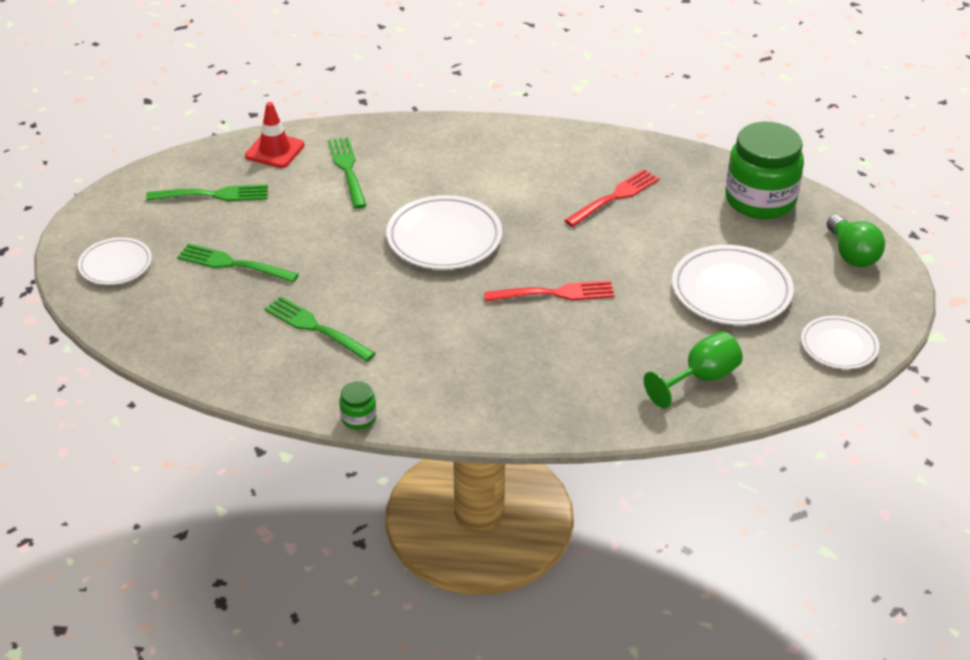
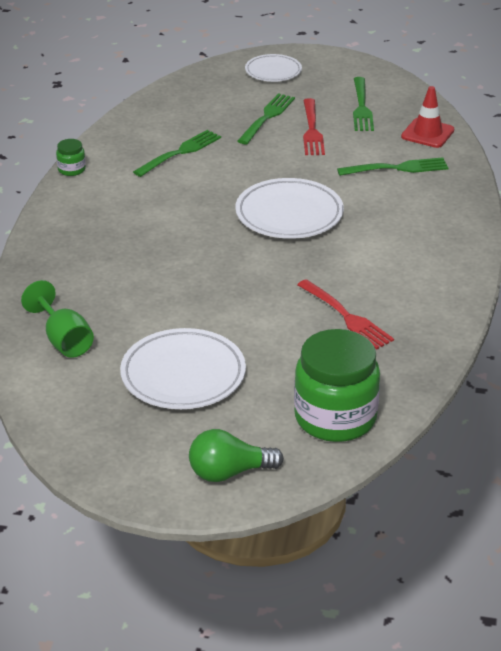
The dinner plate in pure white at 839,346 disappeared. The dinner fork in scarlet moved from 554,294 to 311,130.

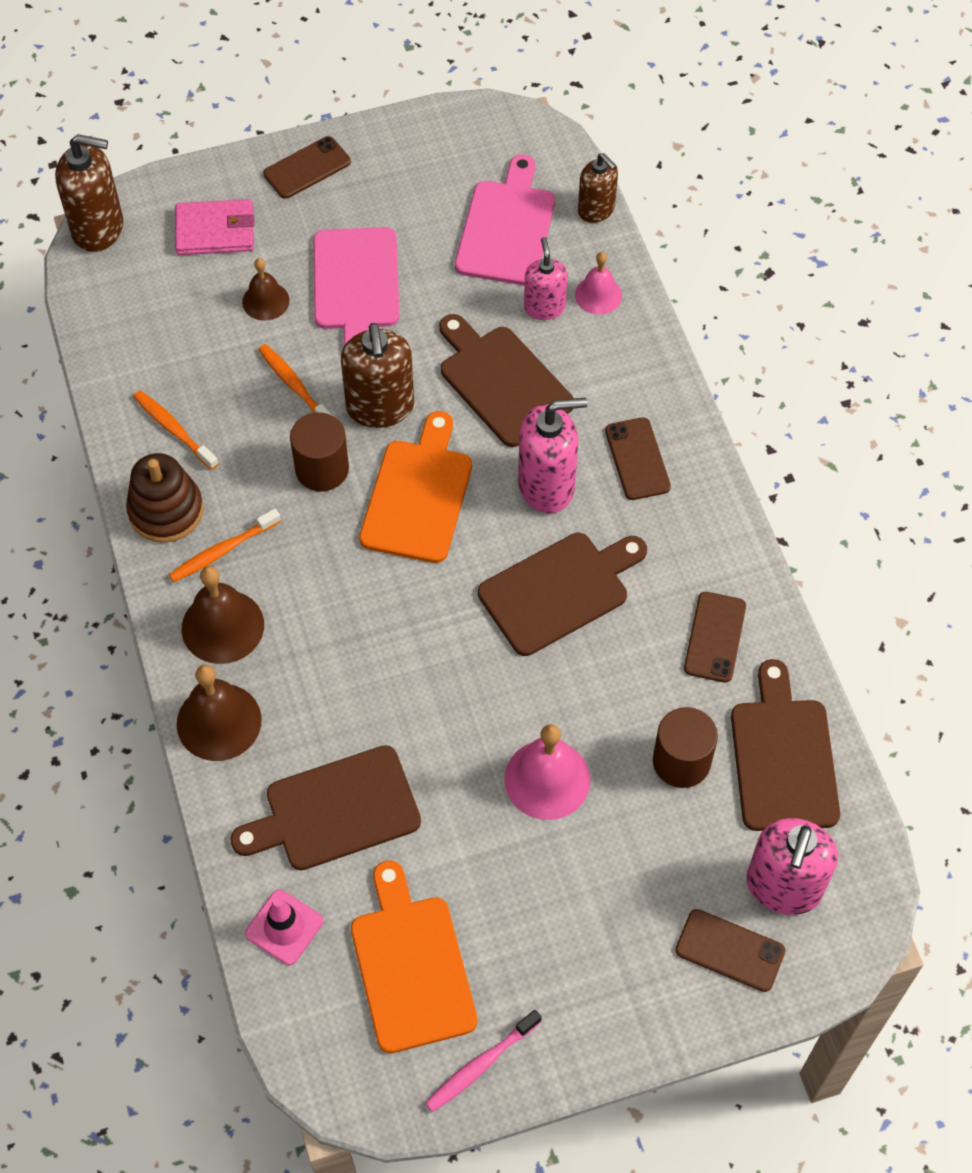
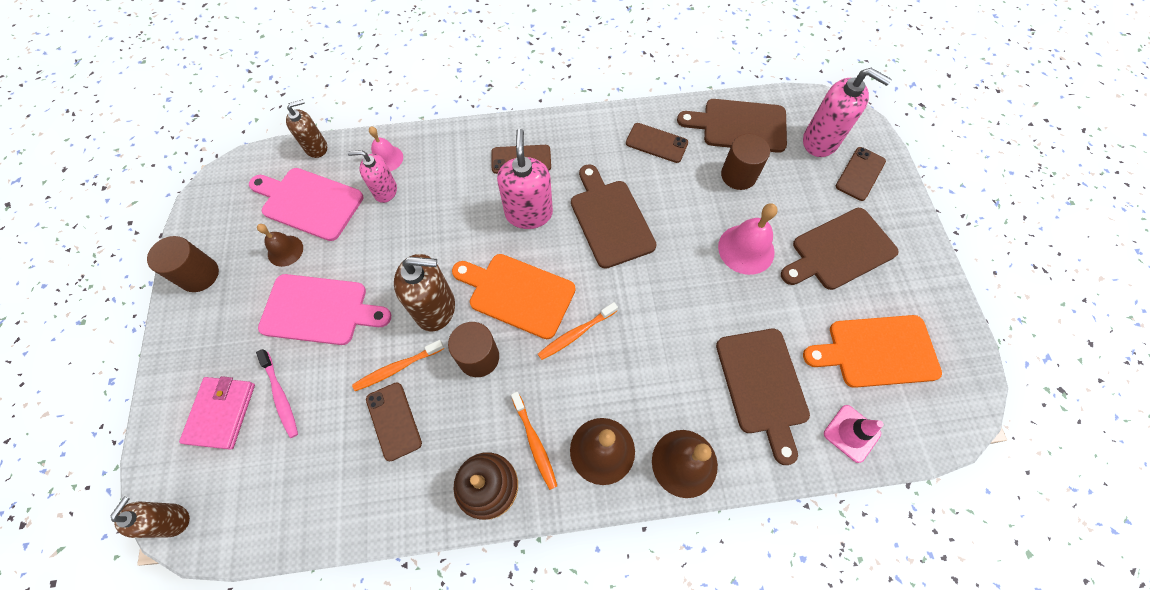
The cylinder in dark brown at 199,275 appeared. The toothbrush in orange-coloured moved from 174,429 to 576,334. The hand bell in dark brown moved from 265,301 to 285,250. The smartphone in dark brown moved from 307,168 to 393,421. The toothbrush in rosy moved from 480,1065 to 280,396. The cutting board in dark brown moved from 502,382 to 839,251. The soap dispenser in dark brown at 98,228 changed to 0.63 times the size.

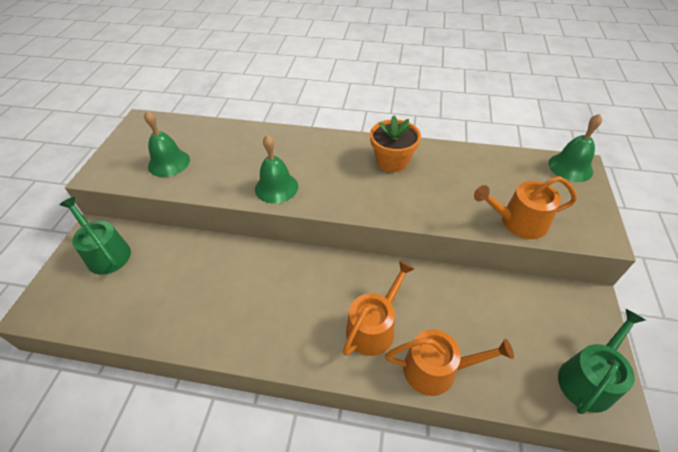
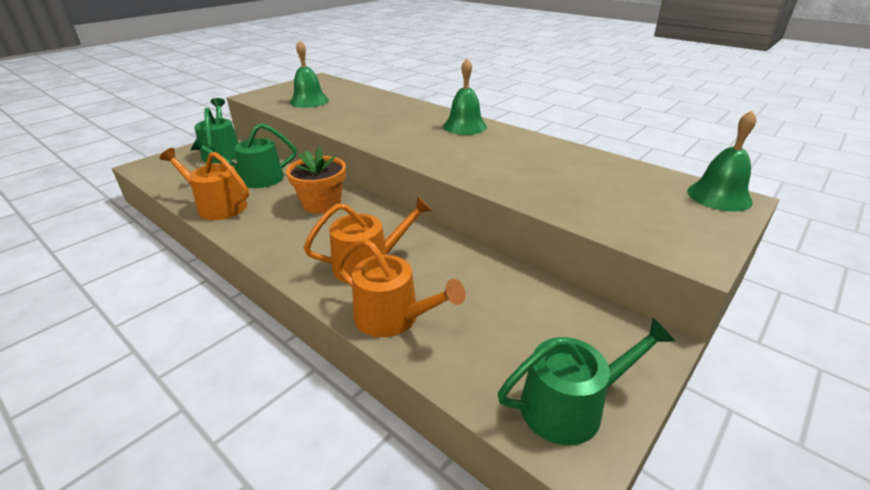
The watering can in leaf-green at 255,179 appeared. The hand bell in leaf-green moved from 276,187 to 465,126. The flower pot in orange-coloured moved from 392,161 to 322,204. The watering can in orange-coloured moved from 518,222 to 217,206.

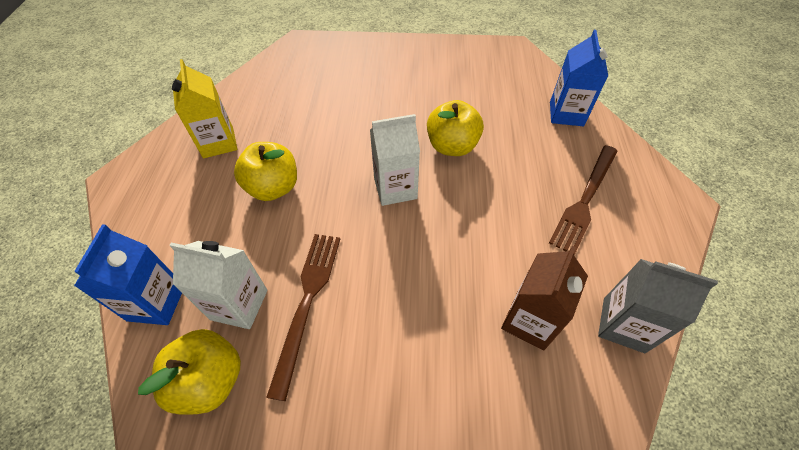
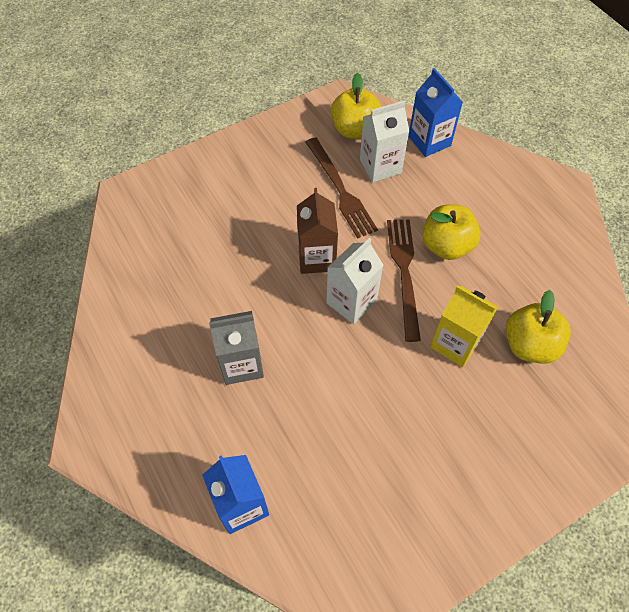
The juice carton in golden moved from 218,143 to 455,343. The apple in golden moved from 452,146 to 529,345. The juice carton in dark brown moved from 529,321 to 316,258. The dinner fork in dark brown moved from 585,200 to 404,273. The juice carton in gray moved from 623,324 to 241,364.

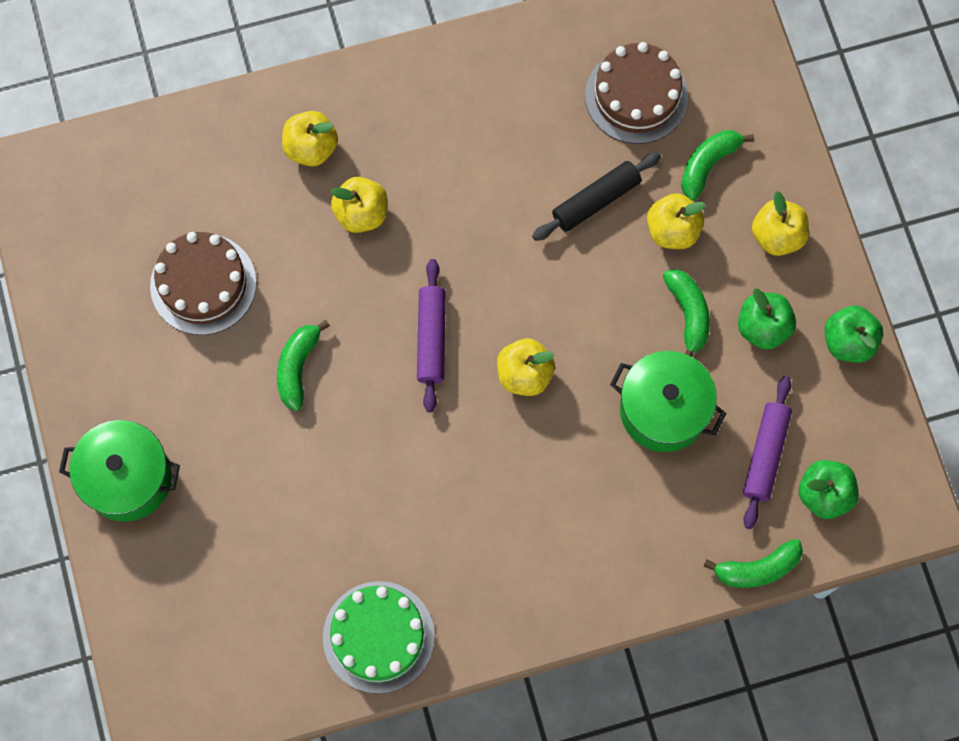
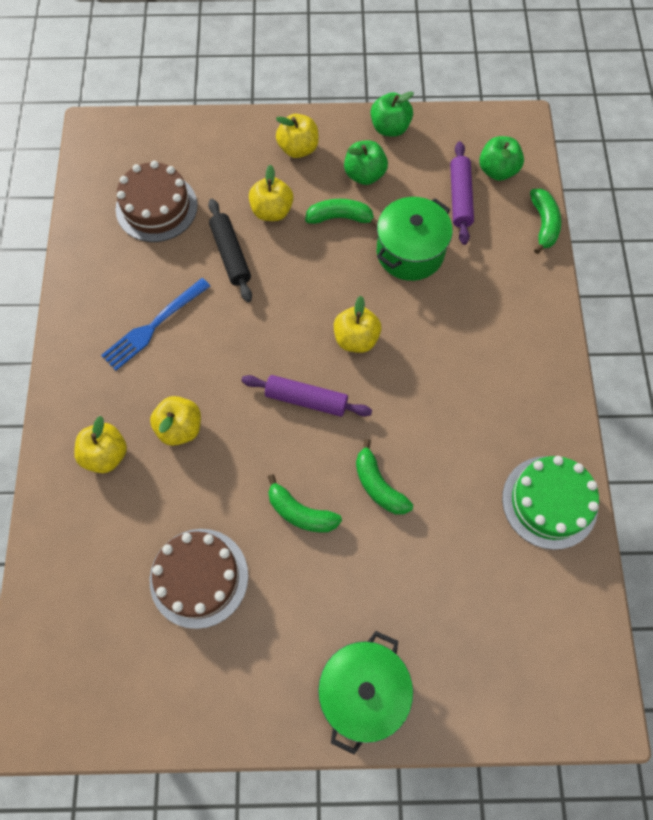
The dinner fork in cobalt at 153,326 appeared. The banana in leaf-green moved from 708,164 to 378,485. The rolling pin in violet at 765,454 turned 60 degrees clockwise.

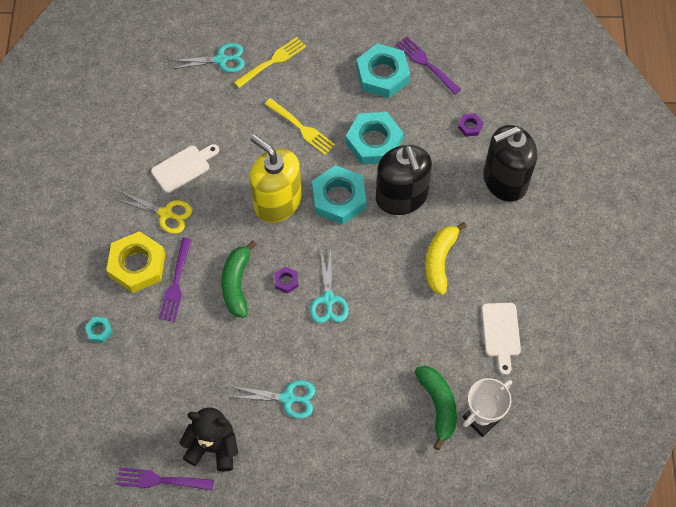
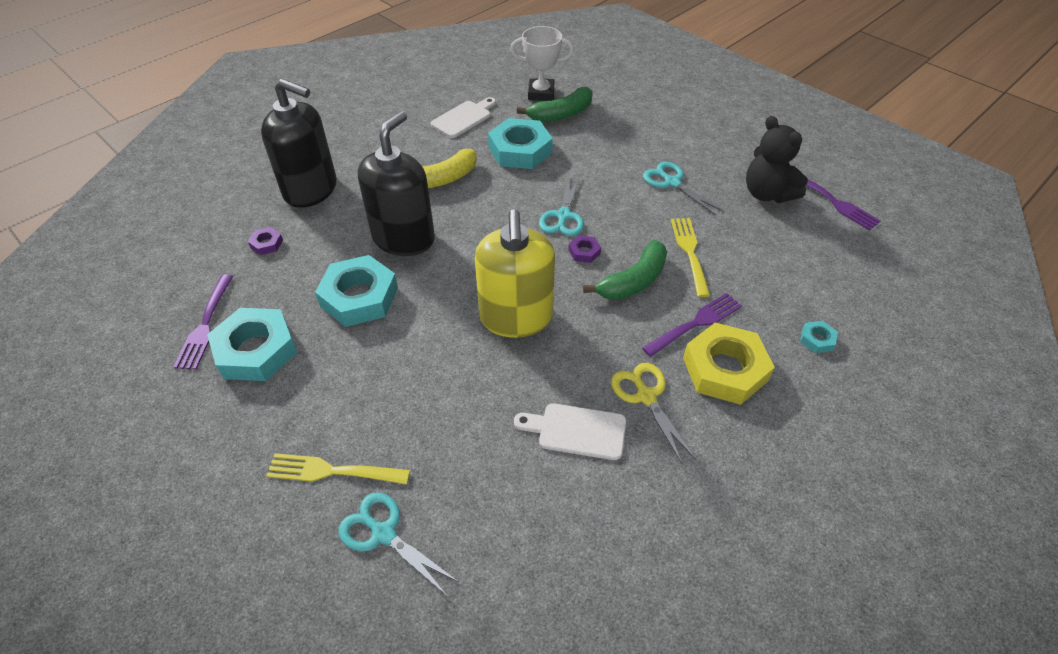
The dinner fork in golden moved from 301,128 to 690,253. The hexagon nut in turquoise moved from 339,198 to 520,150. The pair of scissors in turquoise at 328,299 turned 150 degrees clockwise. The banana in leaf-green at 438,405 turned 150 degrees counterclockwise.

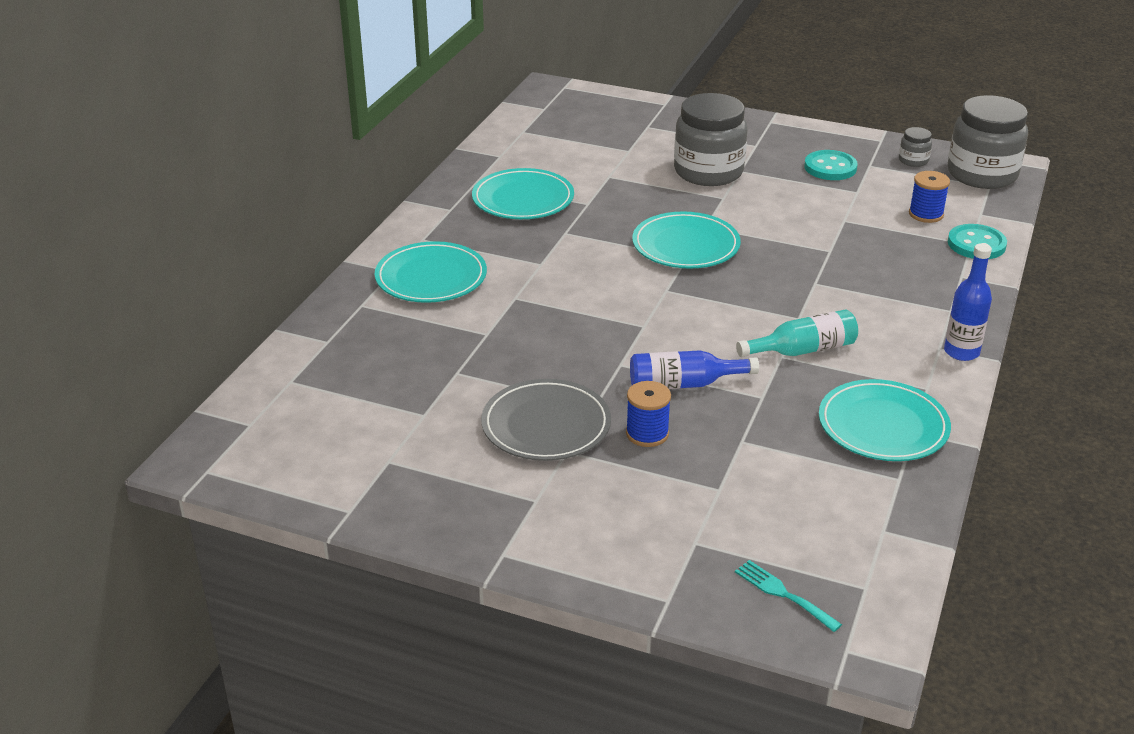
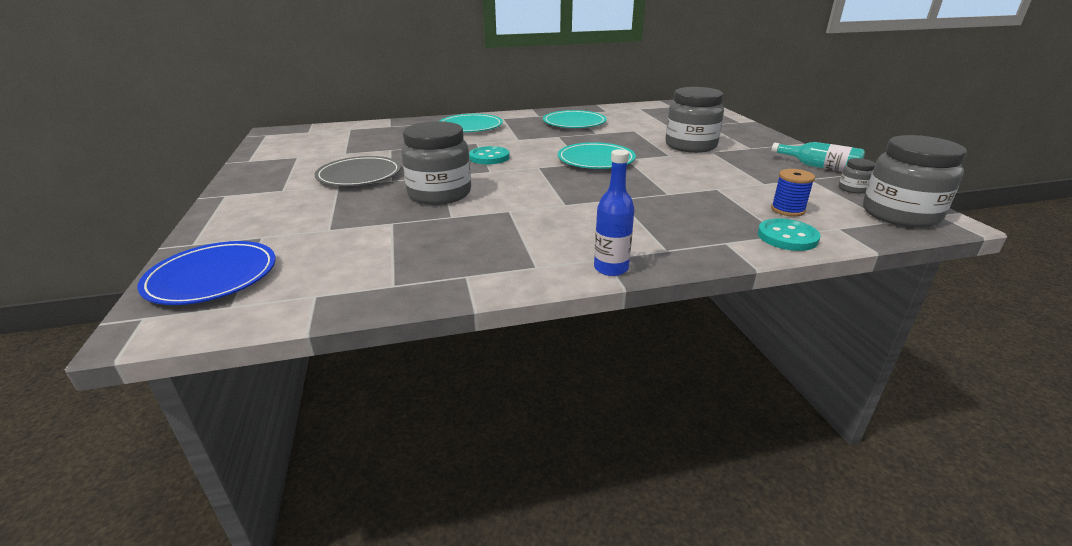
The bobbin in cobalt at 647,434 disappeared. The dinner plate in turquoise at 883,426 disappeared. The drink bottle in turquoise moved from 803,350 to 819,167. The button in turquoise moved from 830,167 to 489,157. The drink bottle in cobalt at 683,384 was replaced by the preserve jar in gray at 439,194. The dinner fork in turquoise at 783,593 was replaced by the dinner plate in cobalt at 212,277.

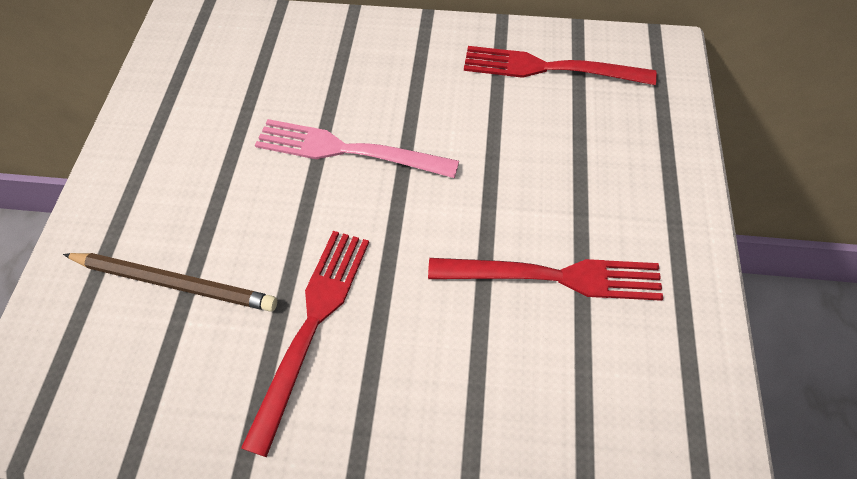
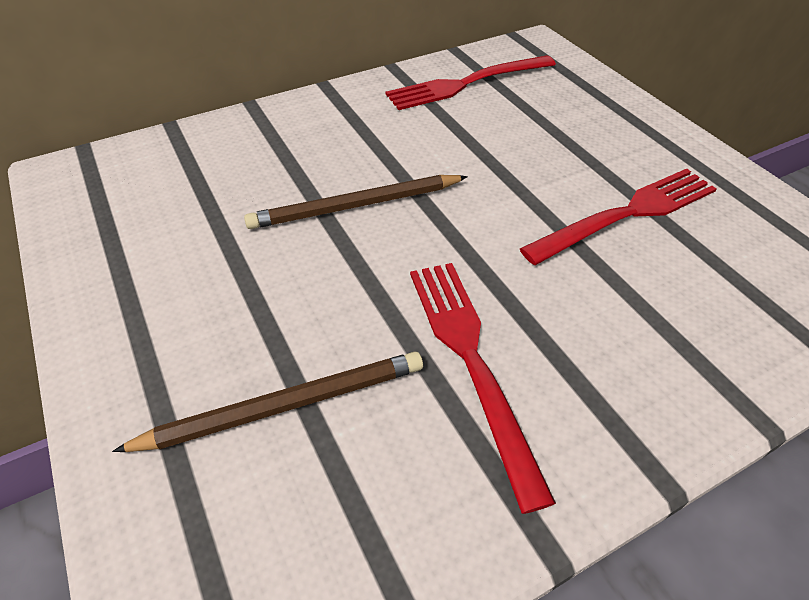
The dinner fork in rosy at 348,150 was replaced by the lead pencil in dark brown at 356,206.

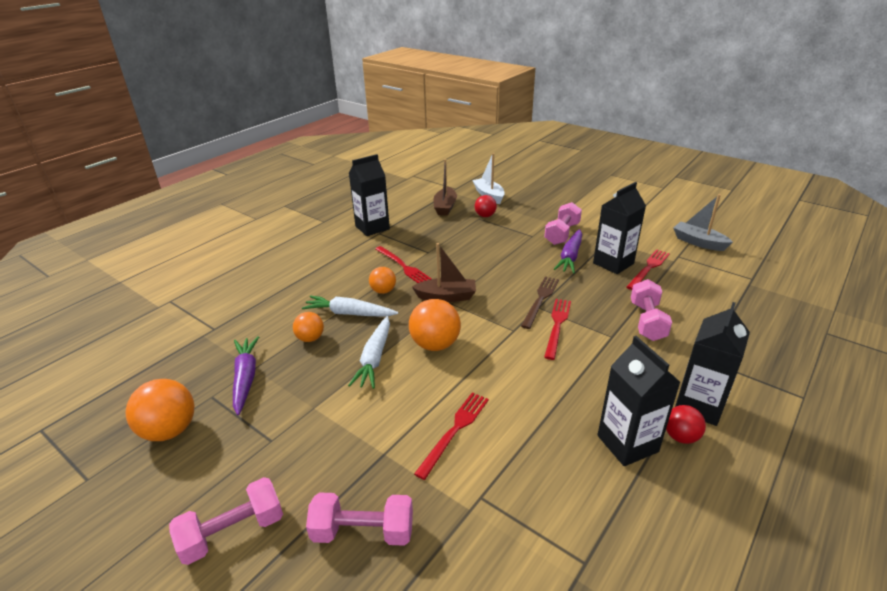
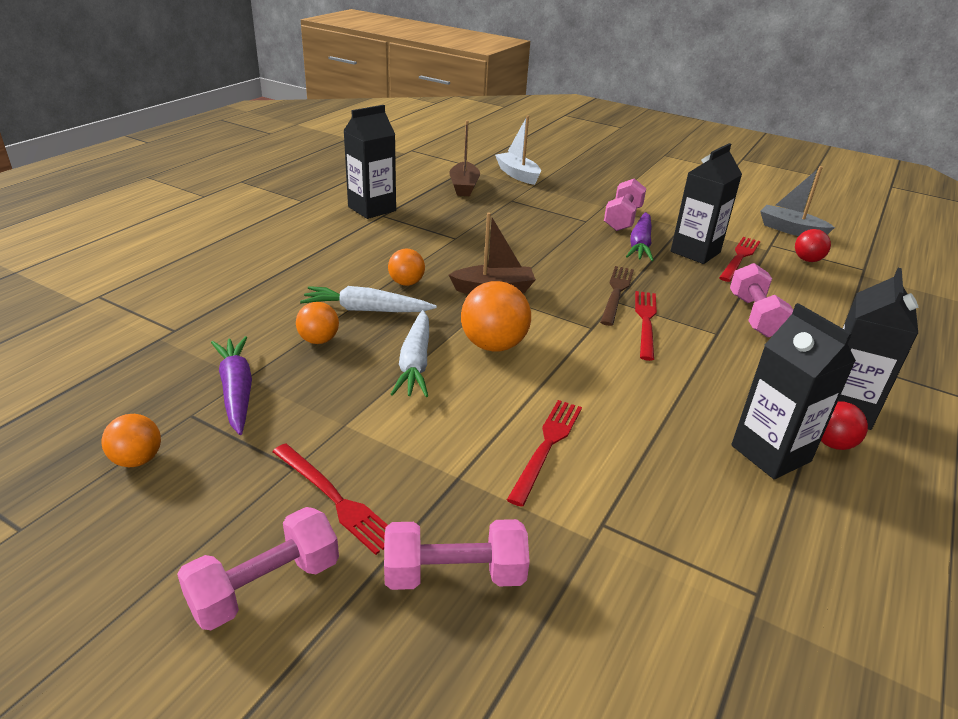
The dinner fork in scarlet moved from 403,266 to 335,499. The play ball in scarlet moved from 485,216 to 807,260. The play ball in orange-coloured at 170,430 changed to 0.60 times the size.

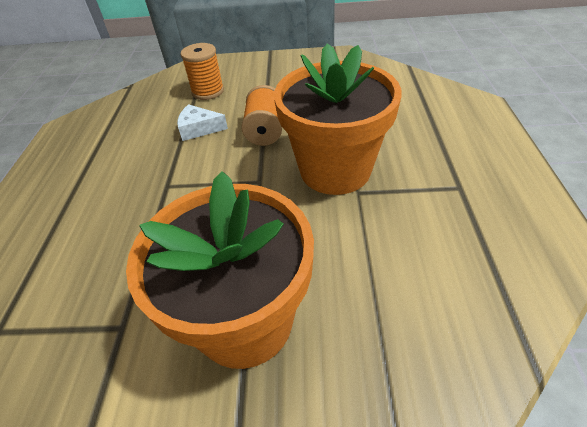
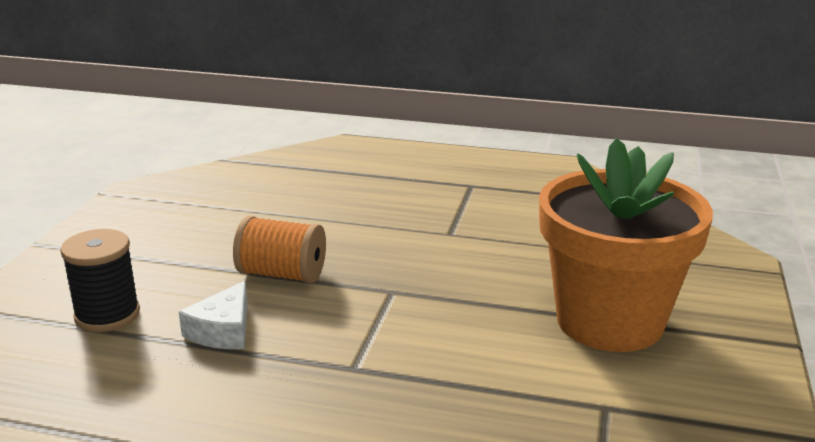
The flower pot in orange-coloured at 335,170 disappeared. The bobbin in orange-coloured at 208,91 became the bobbin in ebony at 107,315.

